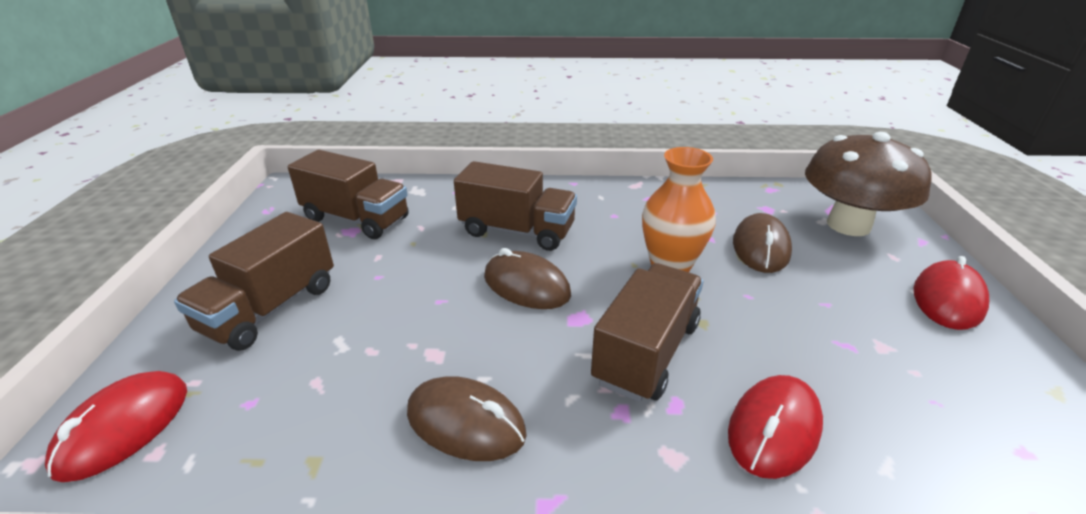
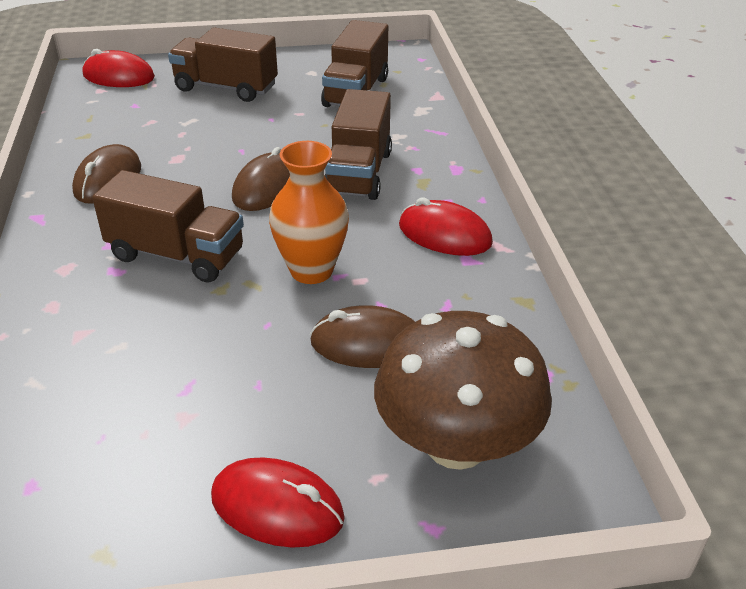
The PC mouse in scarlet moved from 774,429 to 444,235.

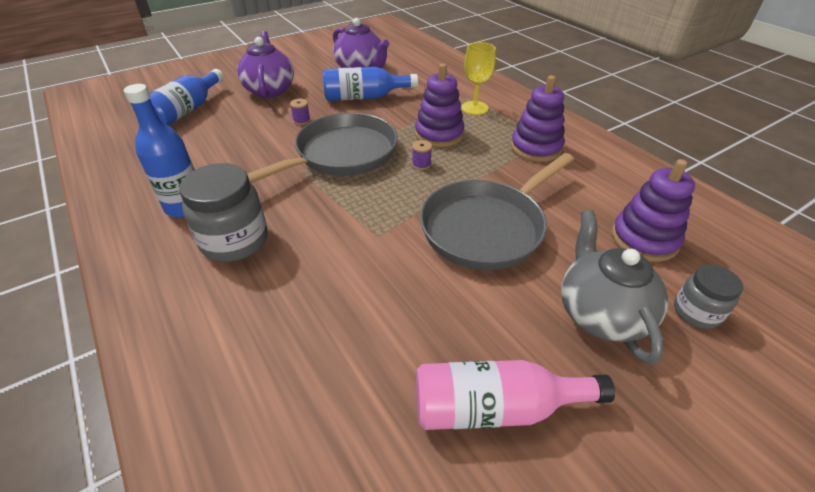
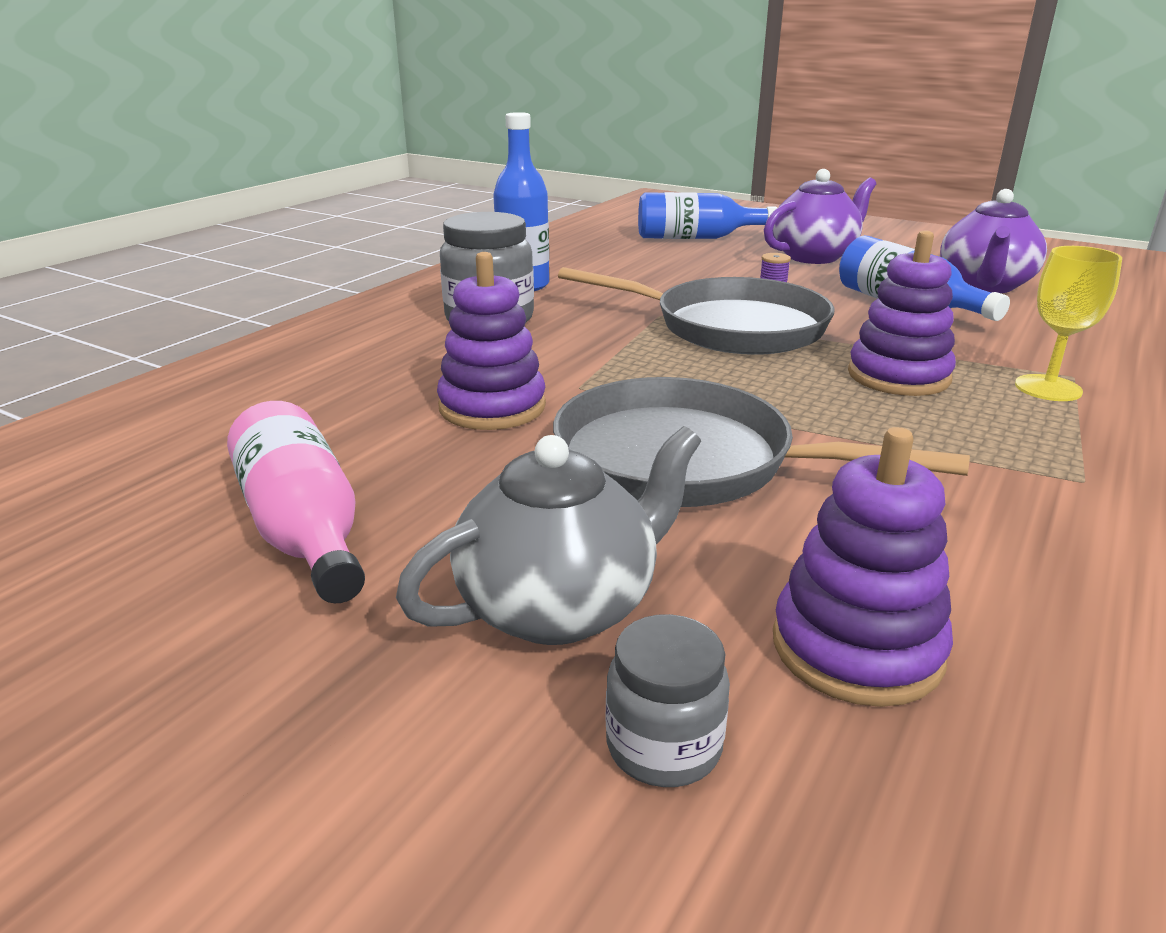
The bobbin in violet at 421,164 disappeared. The stacking toy in violet moved from 536,148 to 492,407.

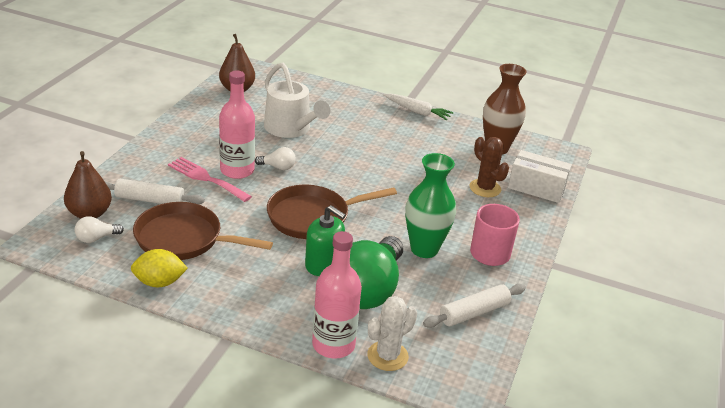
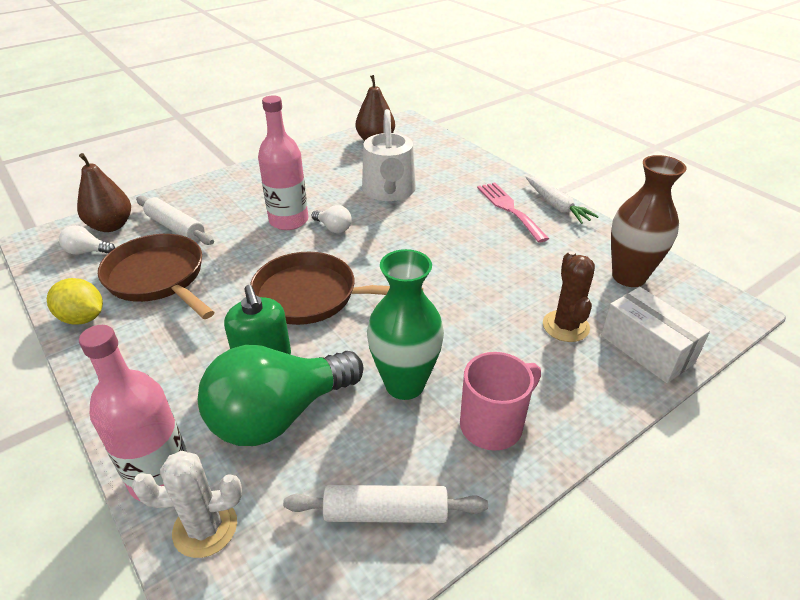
The dinner fork in rosy moved from 206,178 to 509,209.

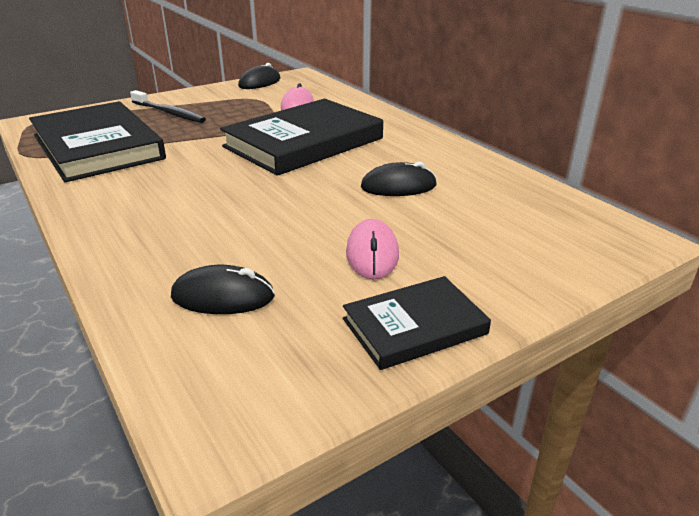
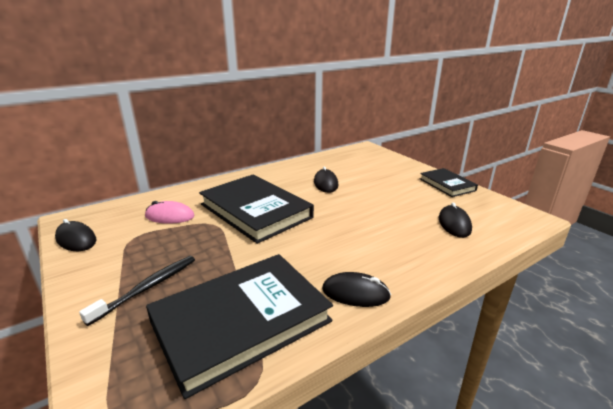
The PC mouse in rosy at 372,253 disappeared. The PC mouse in ebony at 355,293 appeared.

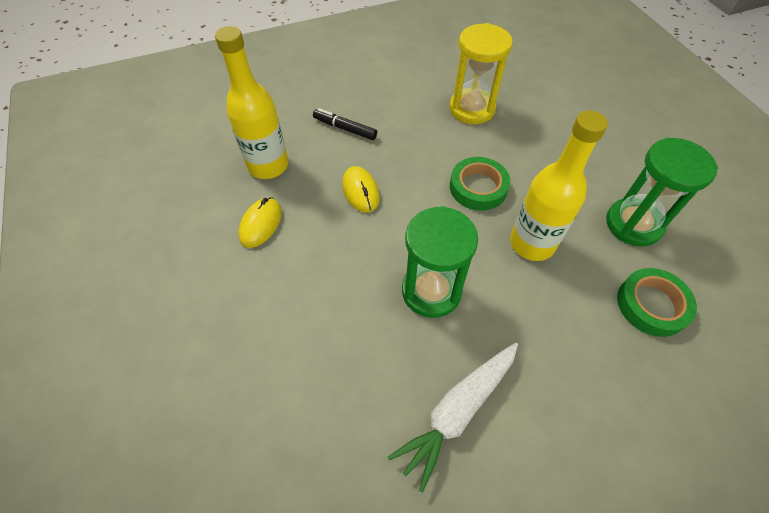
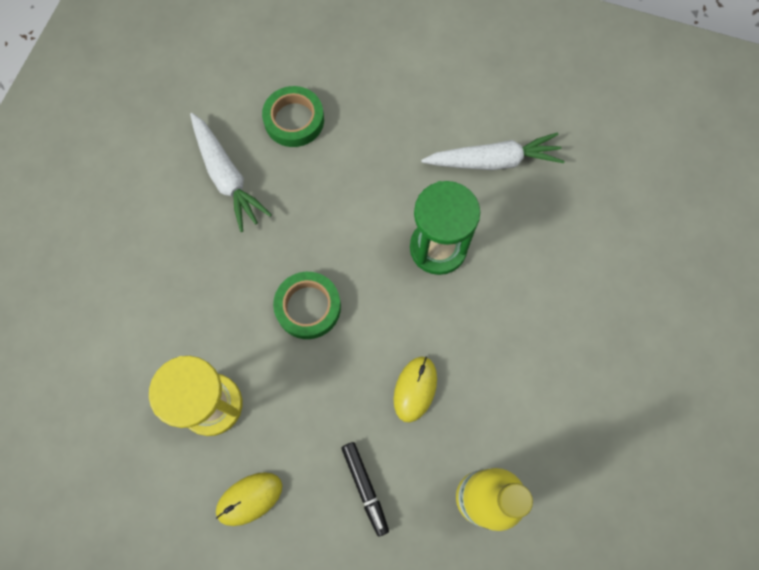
The drink bottle in golden at 532,243 disappeared. The PC mouse in golden moved from 261,224 to 249,498. The sand timer in leaf-green at 633,224 was replaced by the toy carrot in pure white at 226,176.

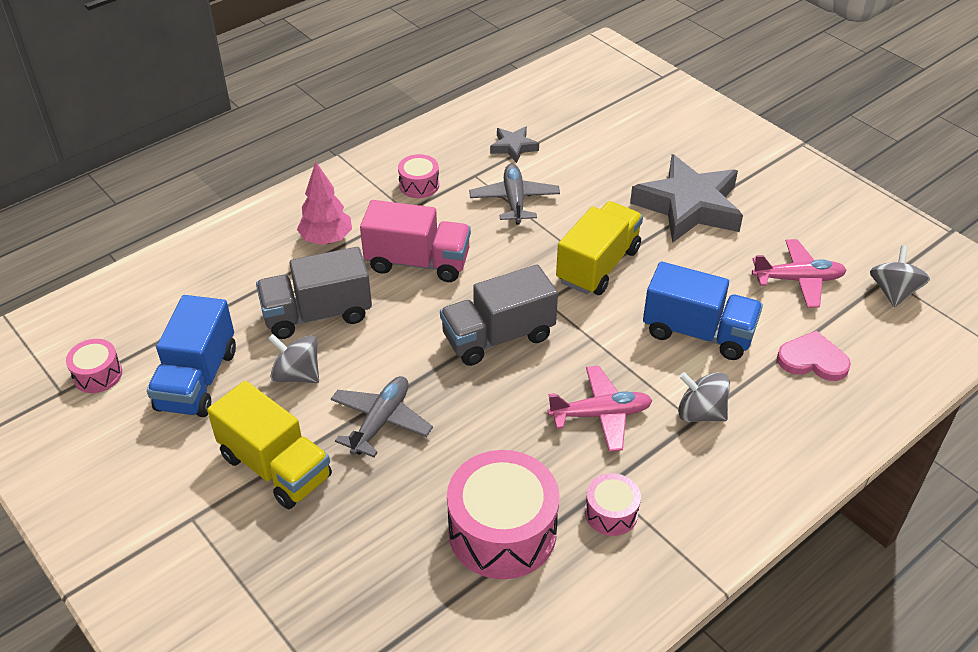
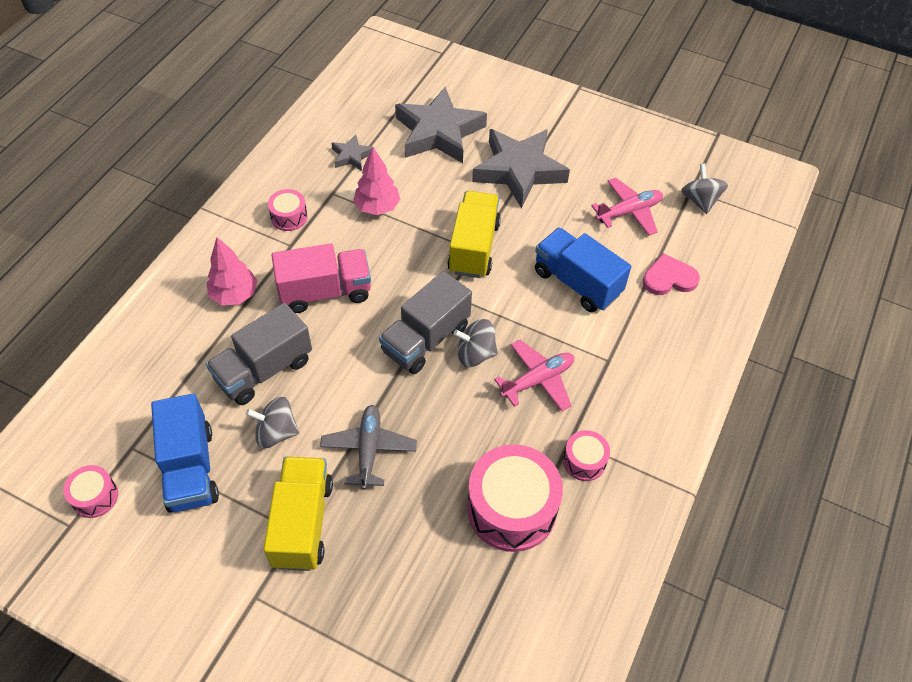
The star shape in gray at 439,132 appeared. The whirligig in gray moved from 700,413 to 475,354. The plane in gray at 514,200 was replaced by the toy tree in rosy at 377,207. The toy truck in golden at 276,467 turned 105 degrees counterclockwise. The toy truck in cobalt at 698,332 turned 135 degrees counterclockwise.

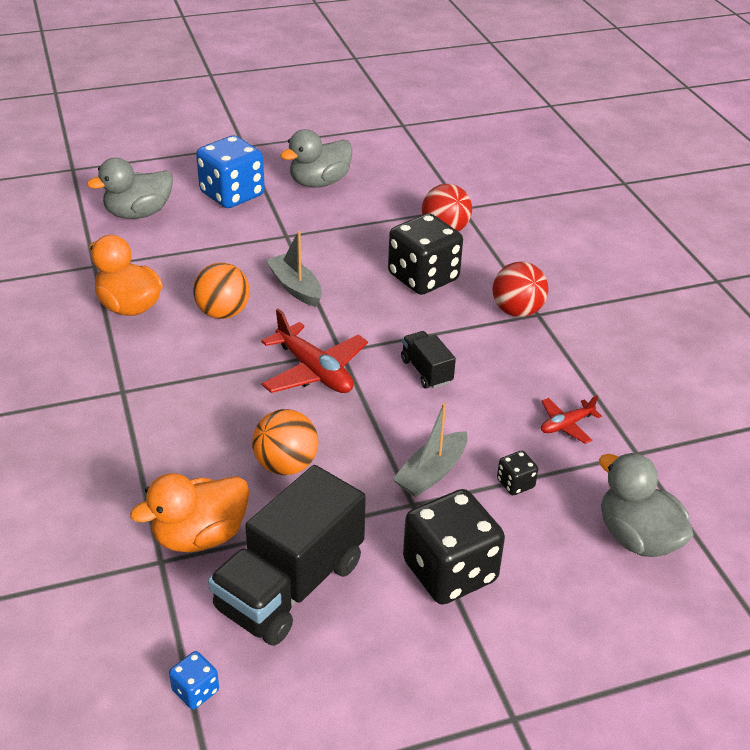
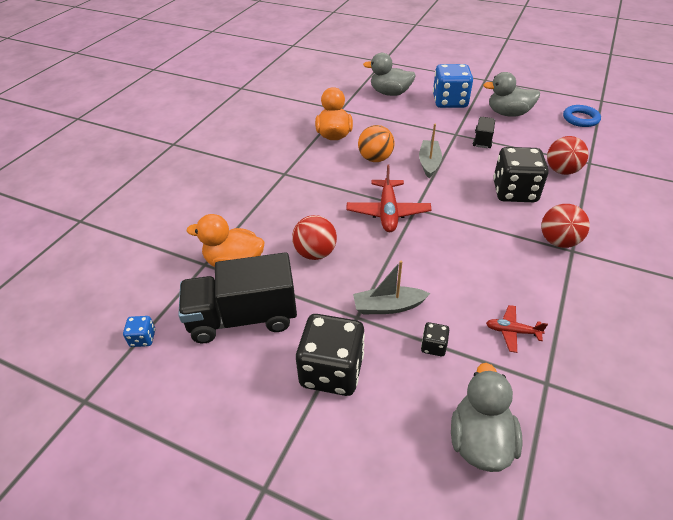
The ring in cobalt at 580,119 appeared. The toy truck in ebony moved from 426,371 to 482,140. The play ball in orange-coloured at 286,465 became the play ball in scarlet at 315,253.

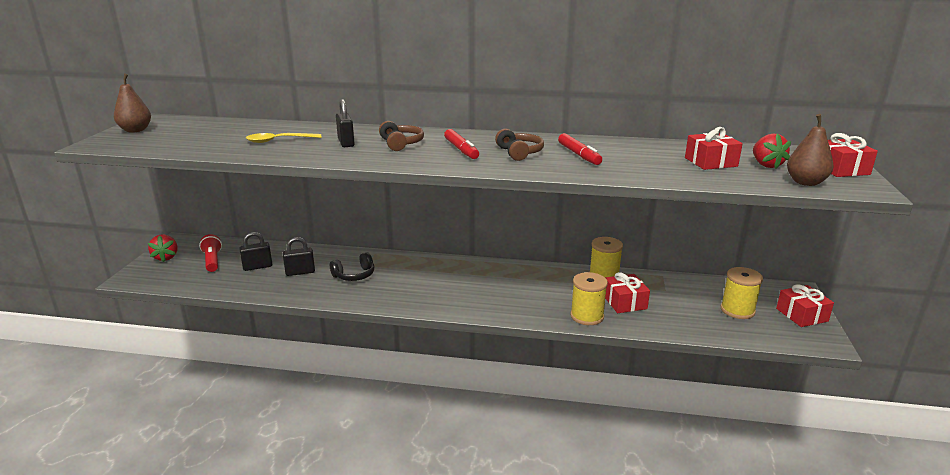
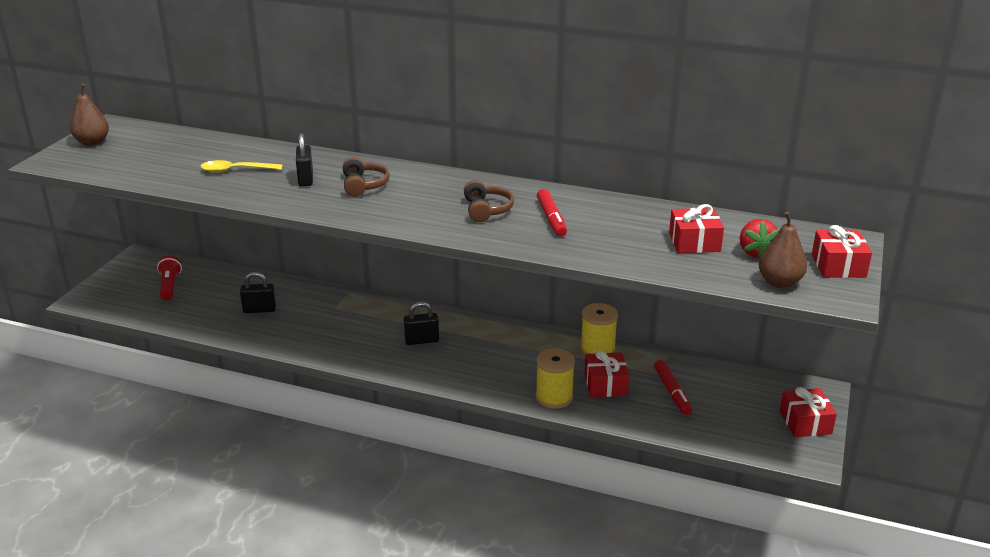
The toy strawberry in scarlet at 166,257 disappeared. The headphones in ebony at 354,275 disappeared. The bobbin in golden at 737,310 disappeared. The lock in ebony moved from 257,267 to 422,340. The felt pen in scarlet moved from 461,149 to 672,392.

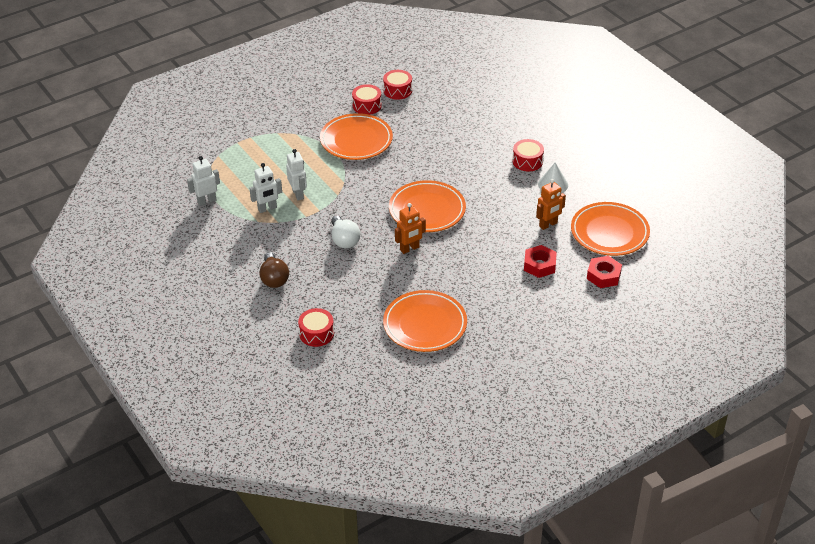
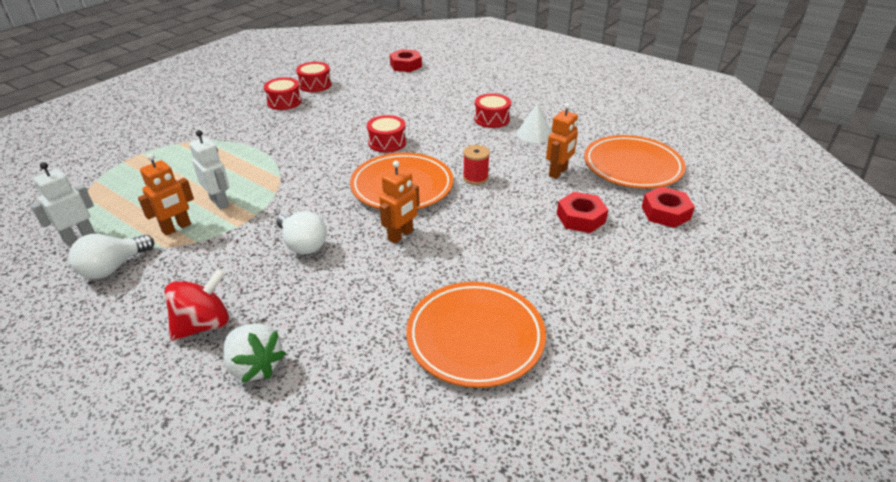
The dinner plate in orange-coloured at 356,140 disappeared. The lightbulb in pure white at 113,267 appeared. The toy strawberry in pure white at 255,366 appeared. The hexagon nut in scarlet at 405,65 appeared. The bobbin in scarlet at 475,178 appeared. The snare drum in scarlet moved from 316,333 to 387,142. The lightbulb in dark brown at 274,278 was replaced by the whirligig in scarlet at 204,325. The robot figure in pure white at 267,208 became the robot figure in orange-coloured at 176,228.

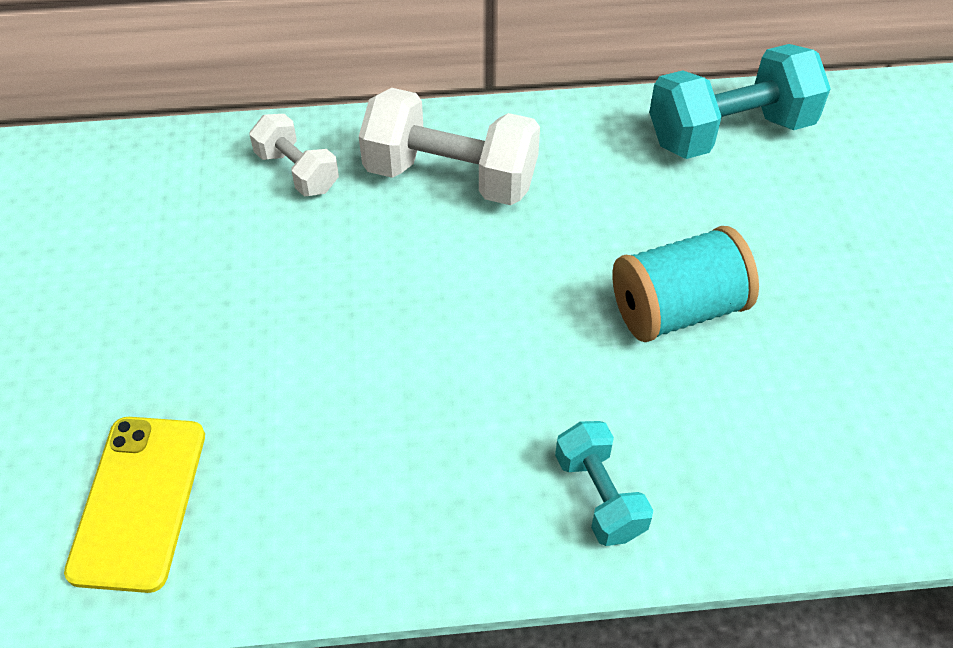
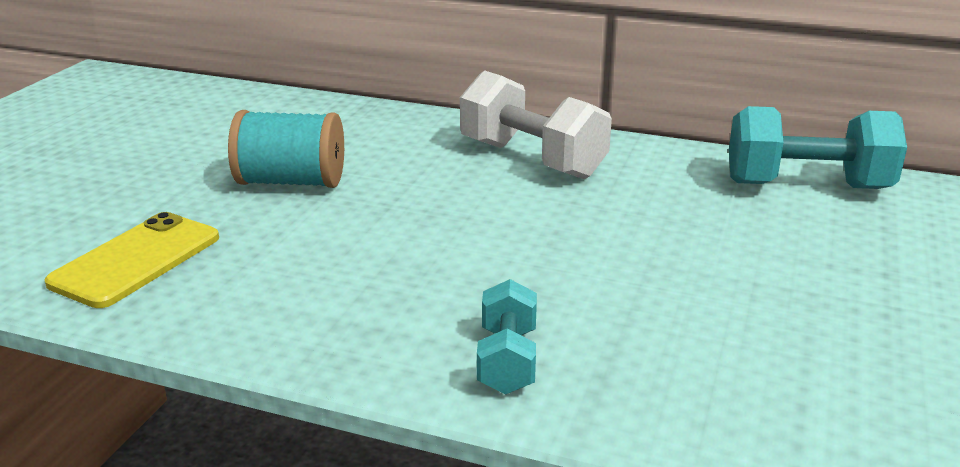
The free weight in pure white at 297,172 disappeared. The bobbin in turquoise moved from 677,309 to 291,182.

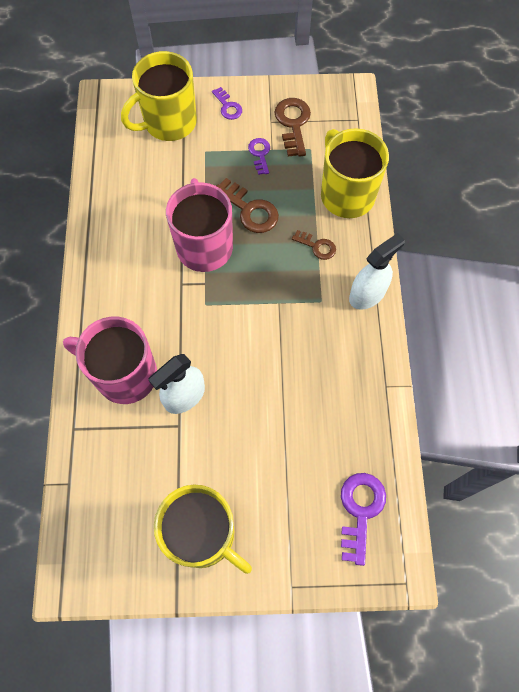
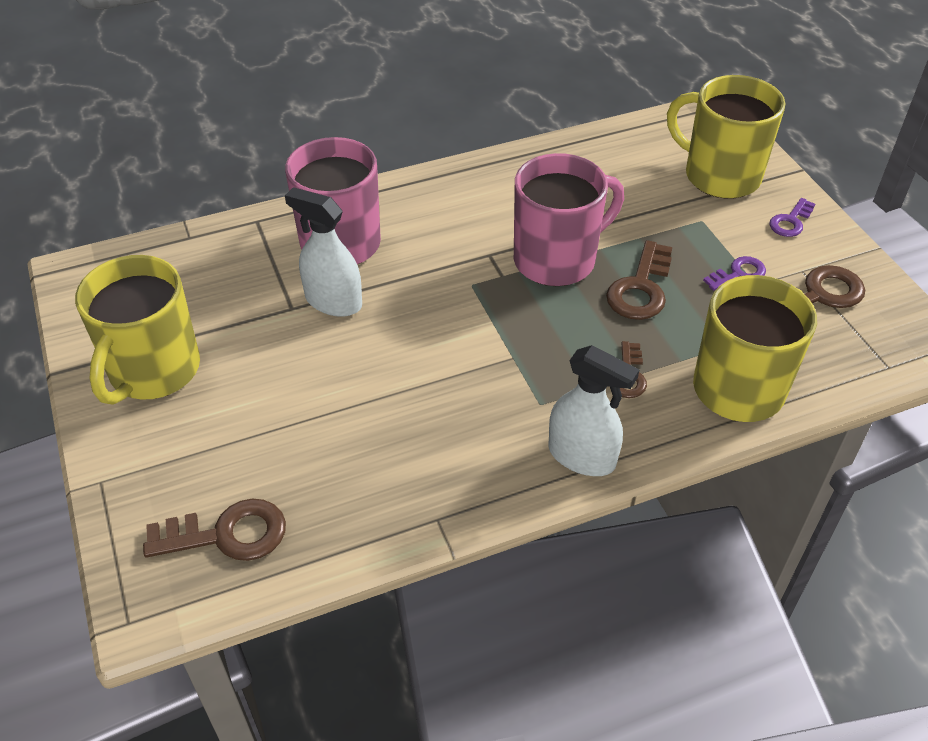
The door key in violet at 360,510 became the door key in dark brown at 227,534.

